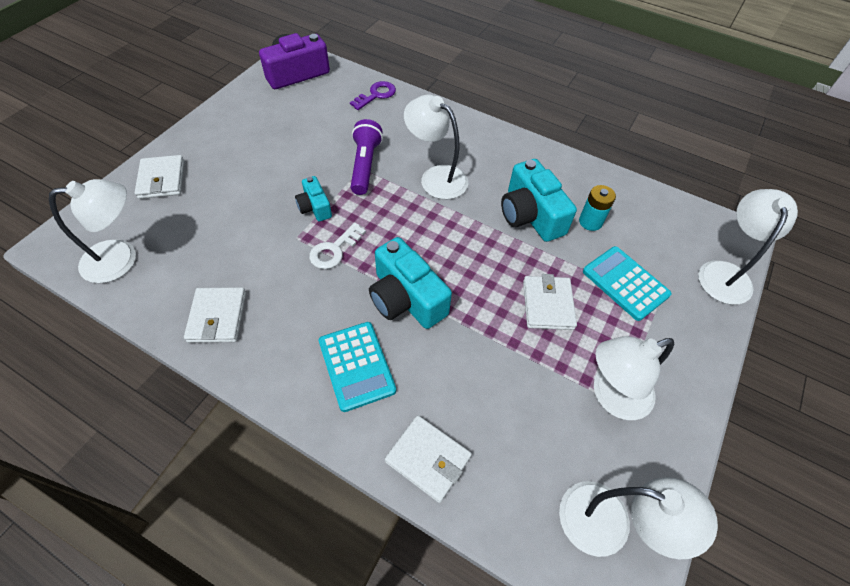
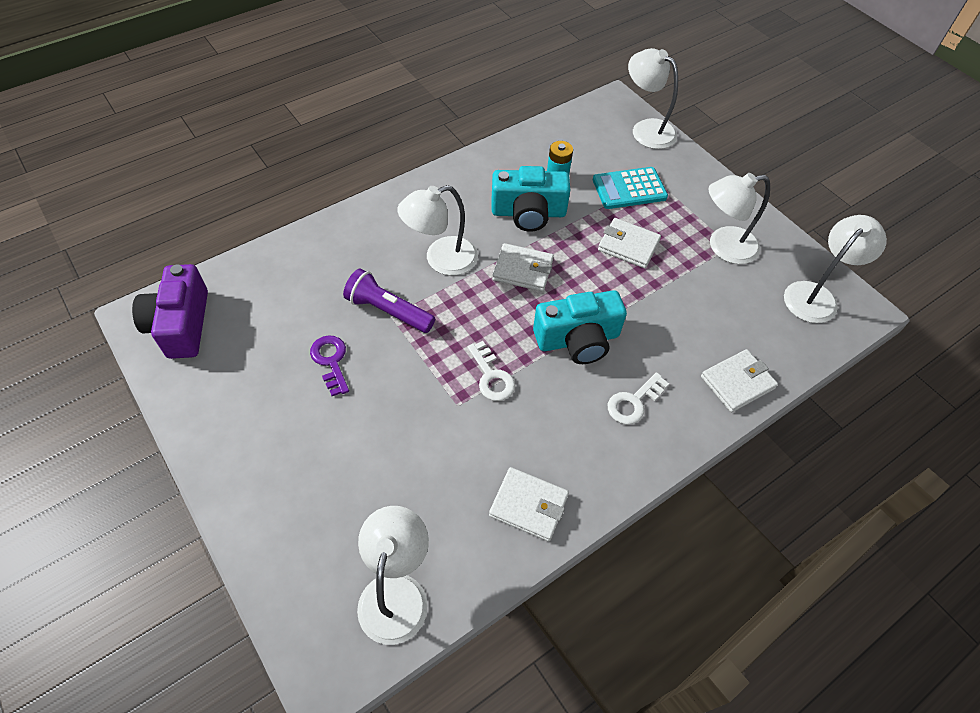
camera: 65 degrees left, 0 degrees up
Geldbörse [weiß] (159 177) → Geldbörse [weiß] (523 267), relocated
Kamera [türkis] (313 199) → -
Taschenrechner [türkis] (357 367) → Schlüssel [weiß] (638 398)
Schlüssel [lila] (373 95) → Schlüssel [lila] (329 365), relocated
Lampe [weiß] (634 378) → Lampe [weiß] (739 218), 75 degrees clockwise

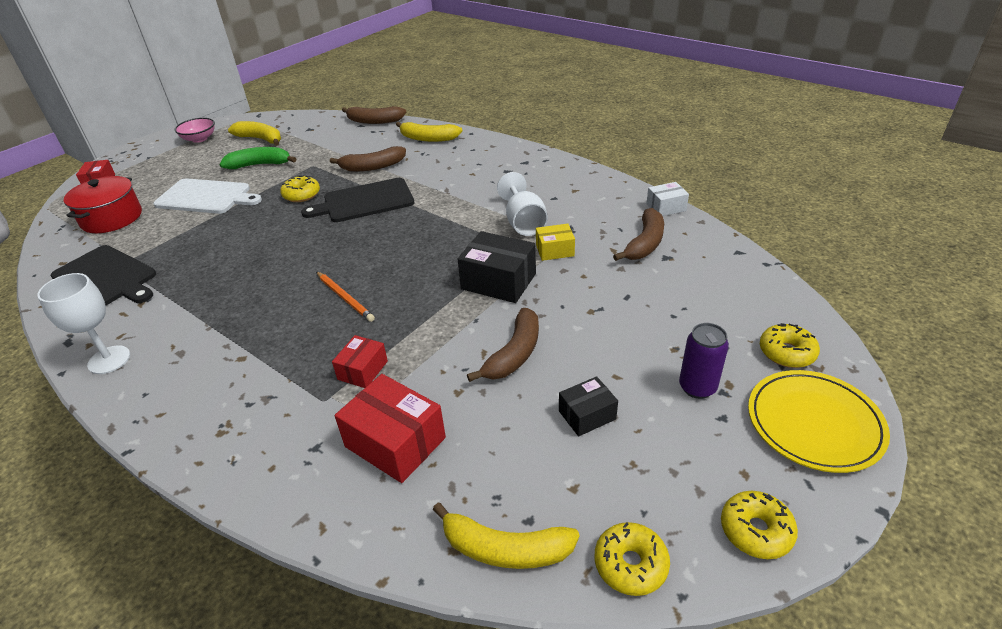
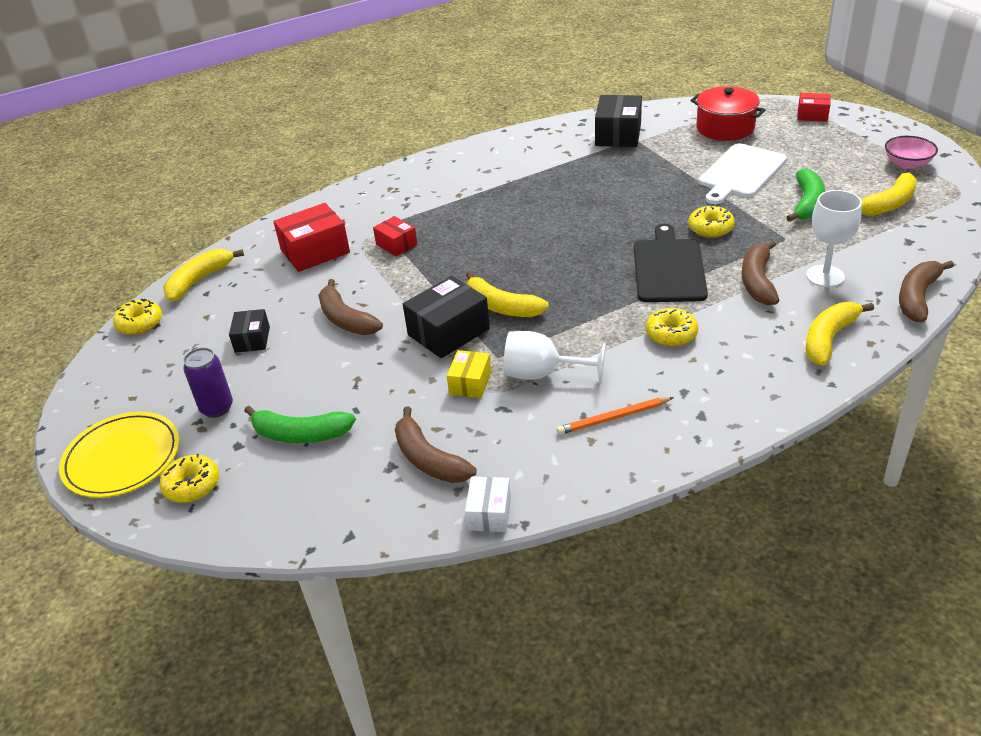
camera: 115 degrees right, 0 degrees up
Kelch [weiß] (83 323) → Kelch [weiß] (834 238), relocated
Schneidebrett [schwarz] (103 275) → Schachtel [schwarz] (618 121)
Bleistift [orange] (345 297) → Bleistift [orange] (615 416), relocated
Donut [gelb] (759 525) → Donut [gelb] (672 327), relocated
- → Banane [grün] (300 424)
- → Banane [gelb] (507 294)

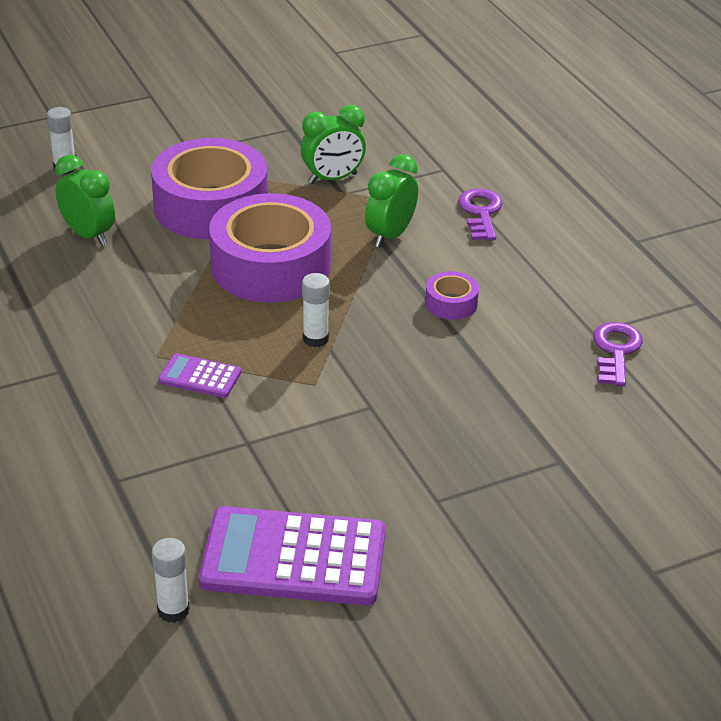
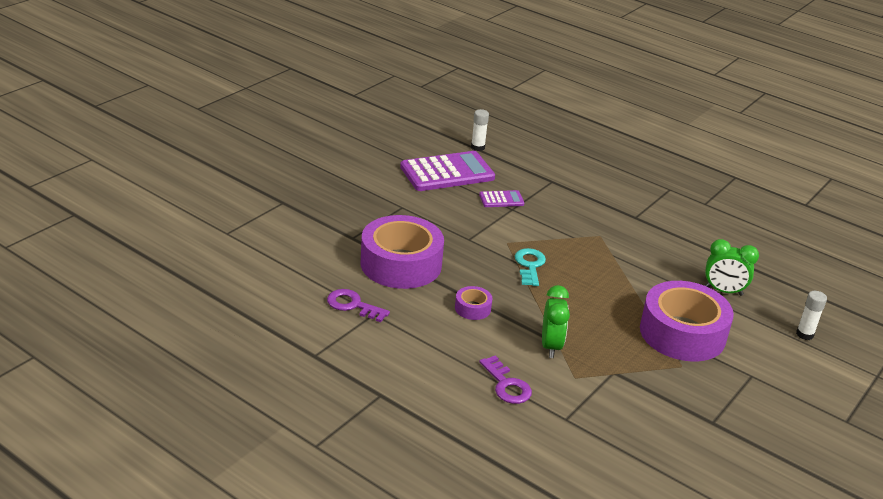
camera: 150 degrees right, 5 degrees down
Taschenrechner [lila] (199 375) → Taschenrechner [lila] (501 198), relocated
Klebeband [lila] (270 248) → Klebeband [lila] (402 252), relocated
Wecker [grün] (333 144) → -
Klebestift [weiß] (316 310) → Schlüssel [türkis] (530 267)
Schlüssel [lila] (618 354) → Schlüssel [lila] (358 305), 135 degrees clockwise

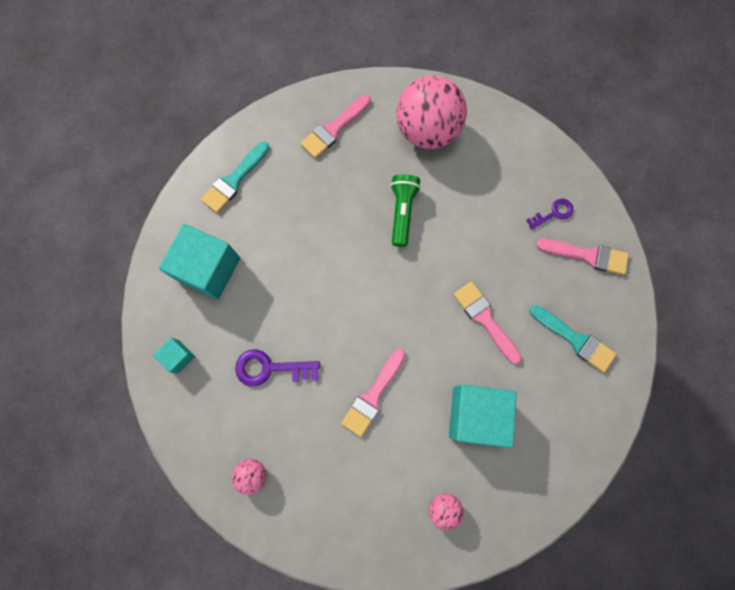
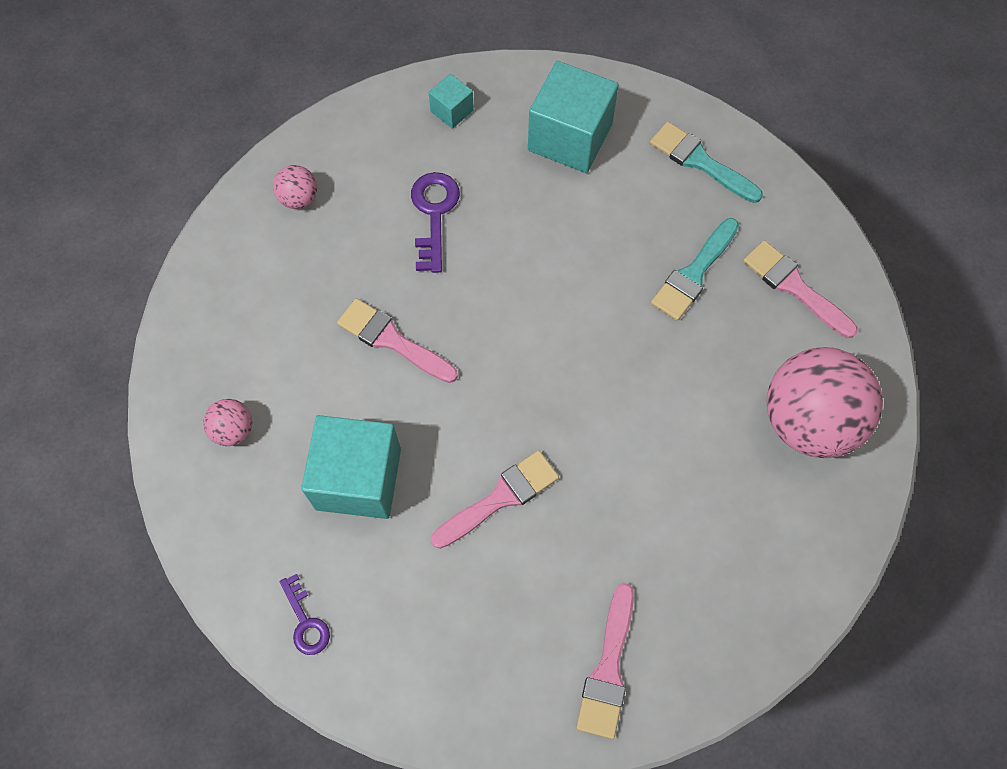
camera: 90 degrees right, 10 degrees down
Taschenlampe [grün] (405 210) → -
Schlüssel [lila] (550 214) → Schlüssel [lila] (304 614), relocated
Pinsel [türkis] (573 339) → Pinsel [türkis] (695 269), relocated

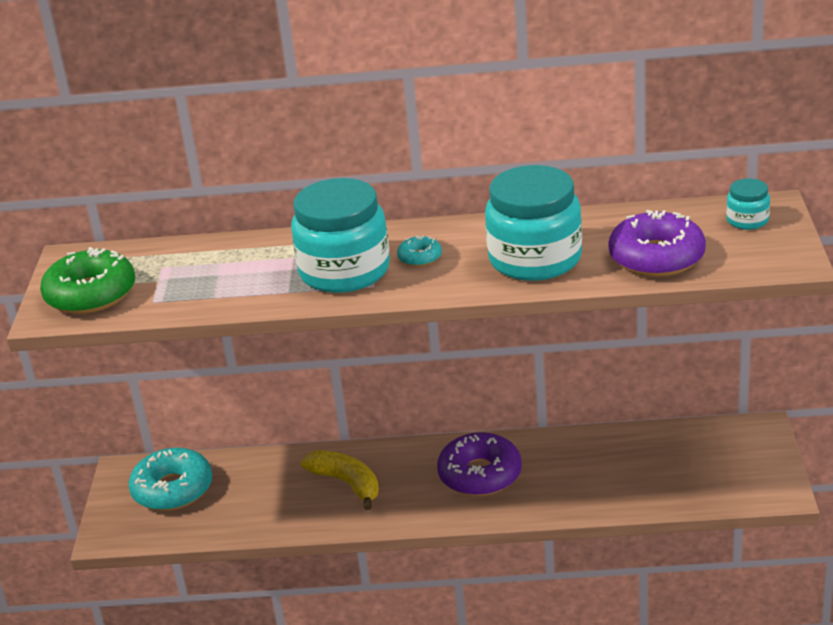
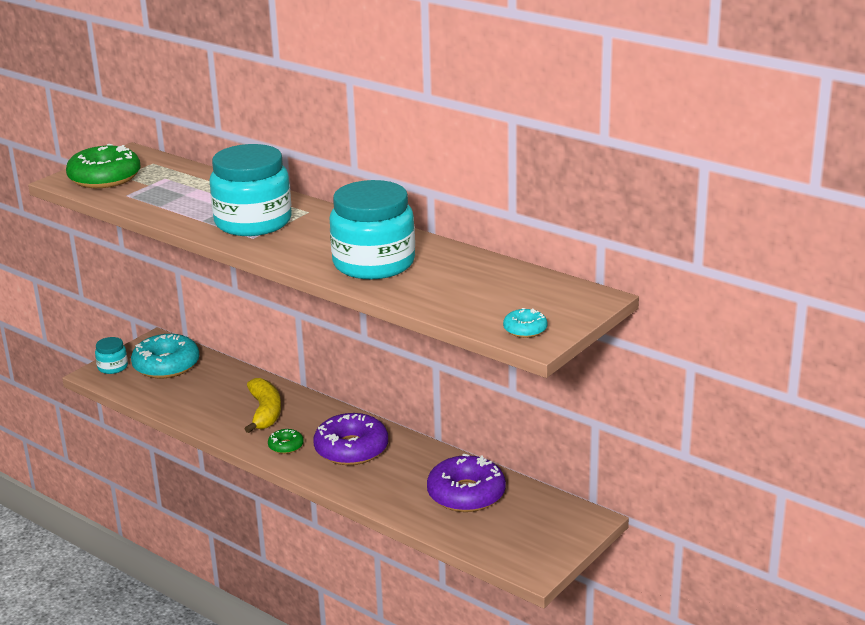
camera: 35 degrees right, 5 degrees down
Donut [türkis] (419 251) → Donut [türkis] (525 323), relocated
Donut [lila] (657 243) → Donut [lila] (466 482), relocated
Einmachglas [türkis] (748 204) → Einmachglas [türkis] (111 355), relocated
- → Donut [grün] (286 441)

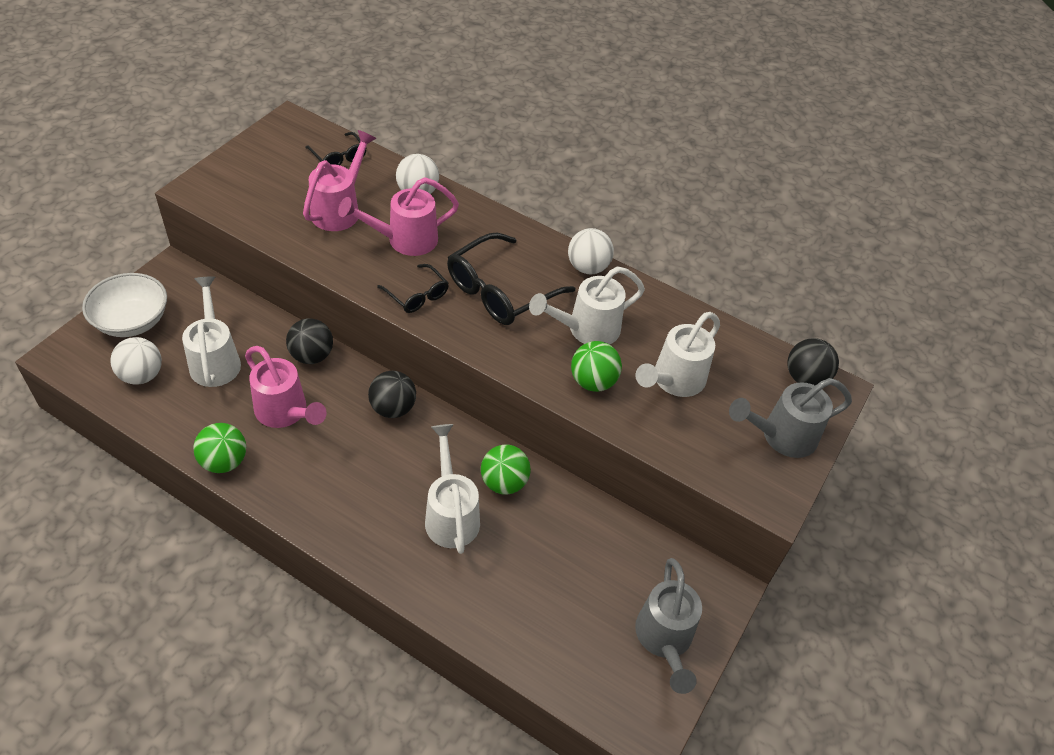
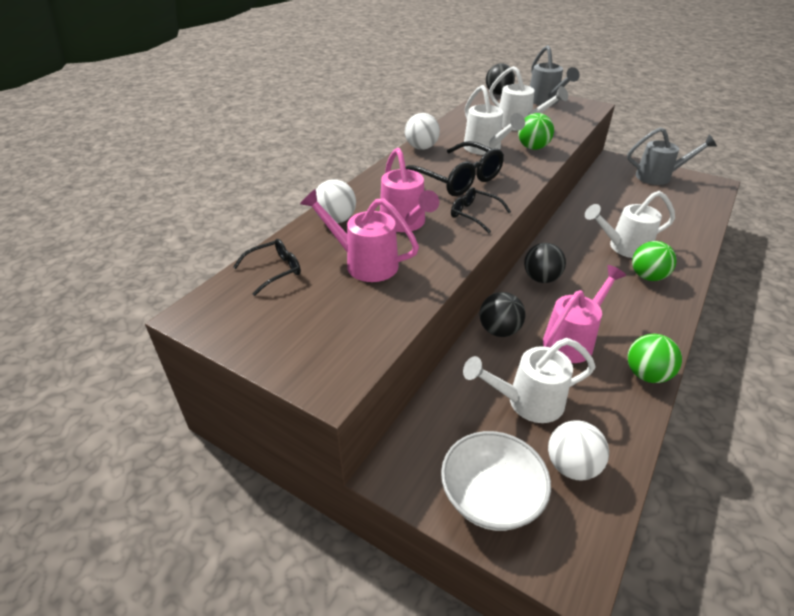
camera: 85 degrees left, 10 degrees down
Brille [schwarz] (413 288) → Brille [schwarz] (481 210), 105 degrees counterclockwise
Ball [grün] (506 469) → Ball [grün] (654 261), relocated

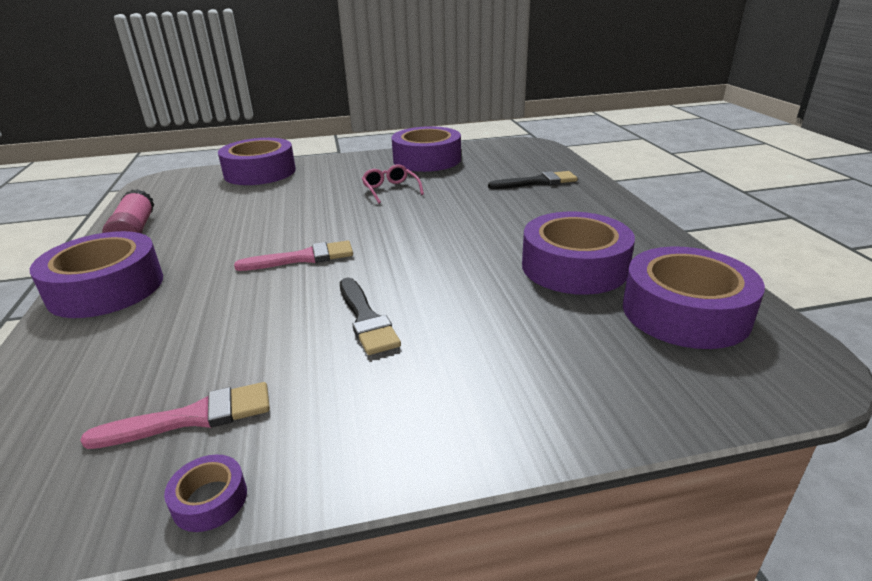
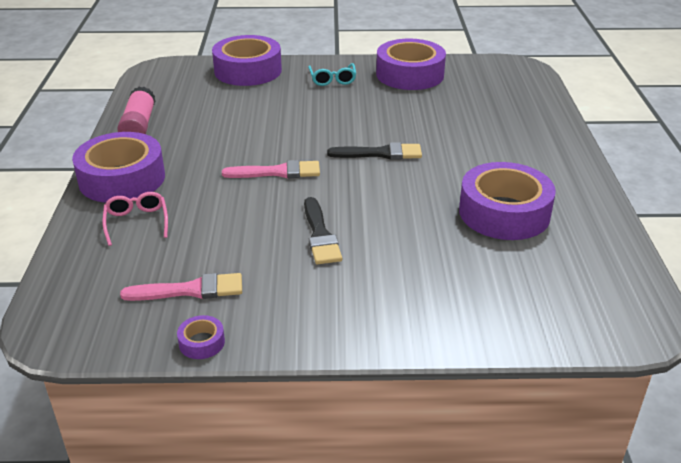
camera: 10 degrees right, 5 degrees up
Brille [rosa] (393 184) → Brille [rosa] (135 219), relocated
Pinsel [schwarz] (533 180) → Pinsel [schwarz] (374 151), relocated
Klebeband [lila] (694 298) → -
- → Brille [türkis] (332 74)

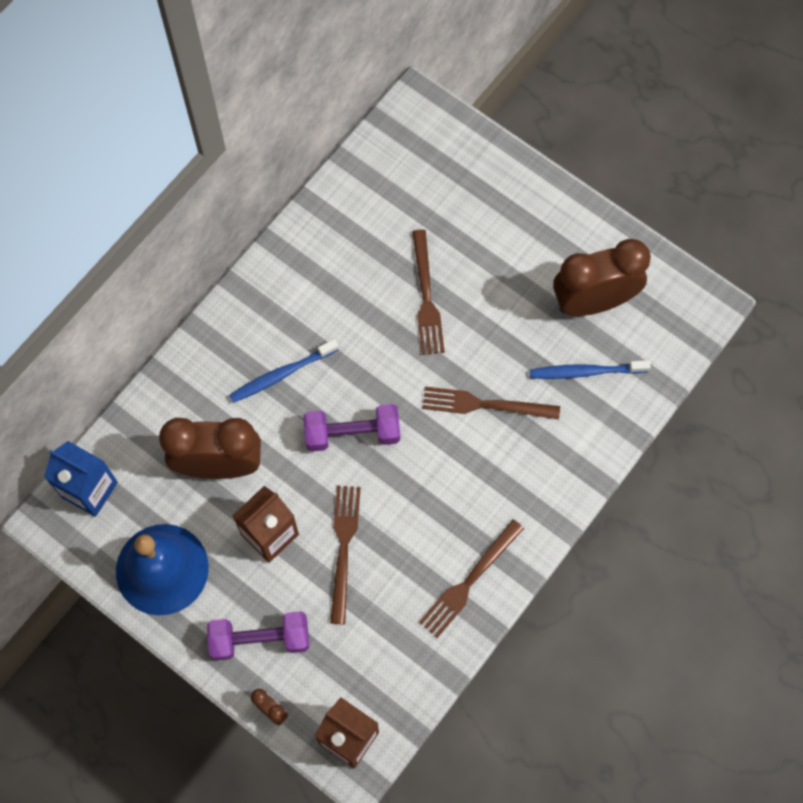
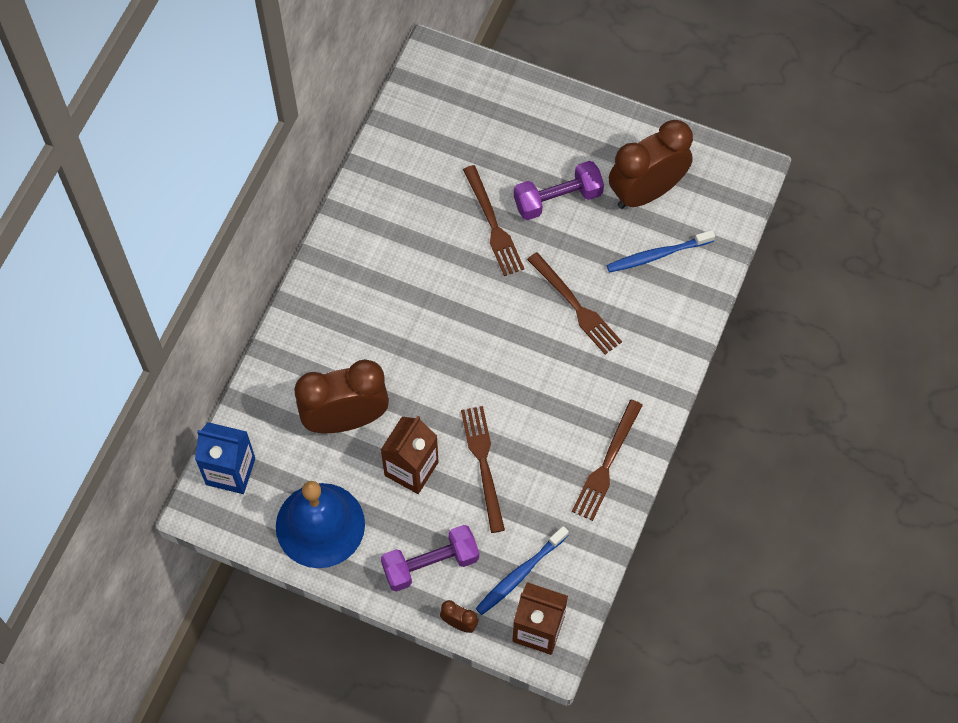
camera: 15 degrees left, 5 degrees down
Zahnbürste [blau] (284 371) → Zahnbürste [blau] (522 570), relocated
Hantel [lila] (352 428) → Hantel [lila] (559 190), relocated
Gabel [braun] (491 403) → Gabel [braun] (574 303), 120 degrees counterclockwise

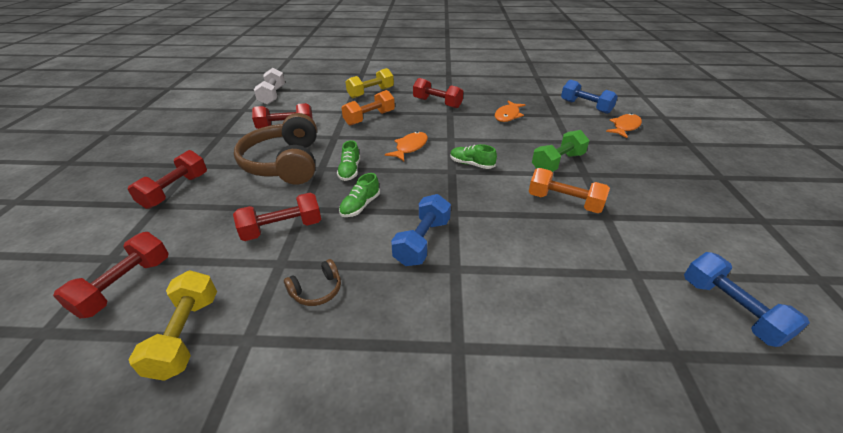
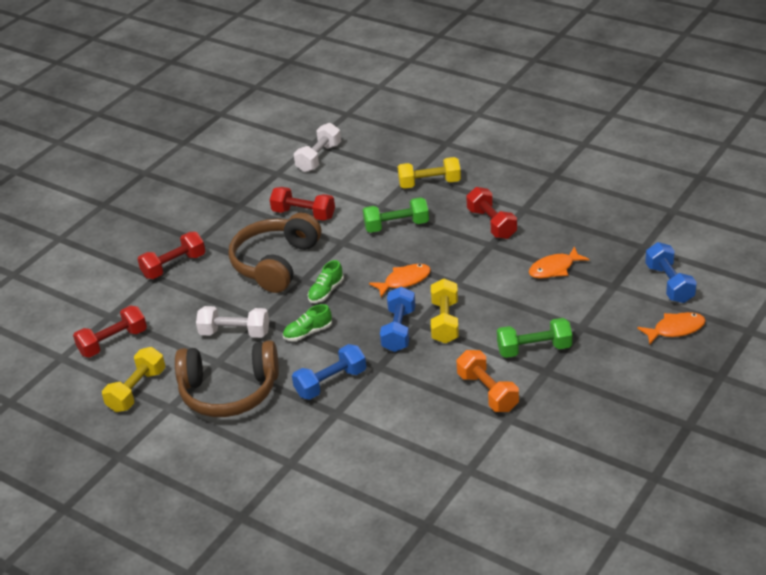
camera: 35 degrees right, 0 degrees up
Hantel [rot] (277 217) → Hantel [weiß] (232 322)
Kopfhörer [braun] (312 282) → Kopfhörer [braun] (227 378), x2.46
Hantel [orange] (368 108) → Hantel [grün] (396 215)
Schuh [grün] (473 156) → Hantel [gelb] (445 311)
Hantel [blau] (747 299) → Hantel [blau] (398 319), relocated

